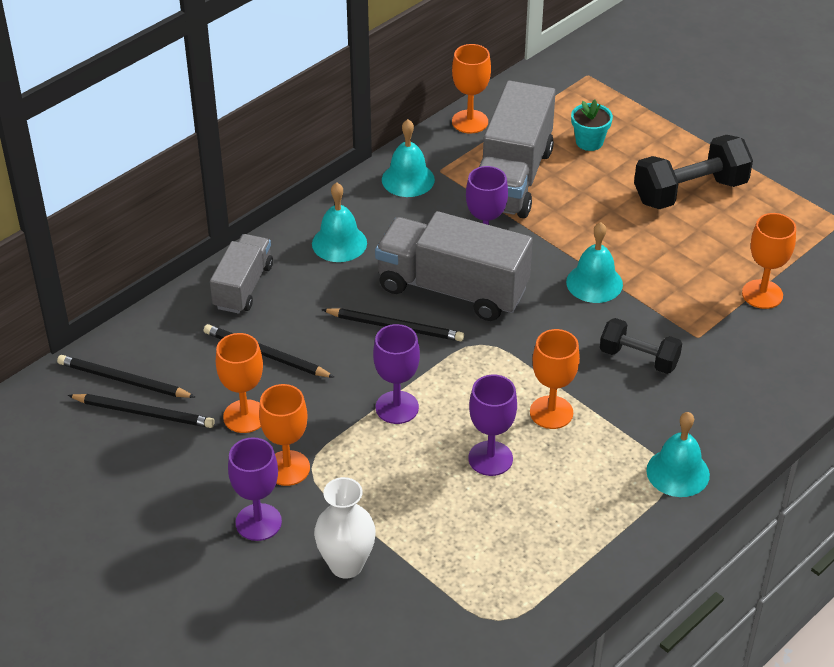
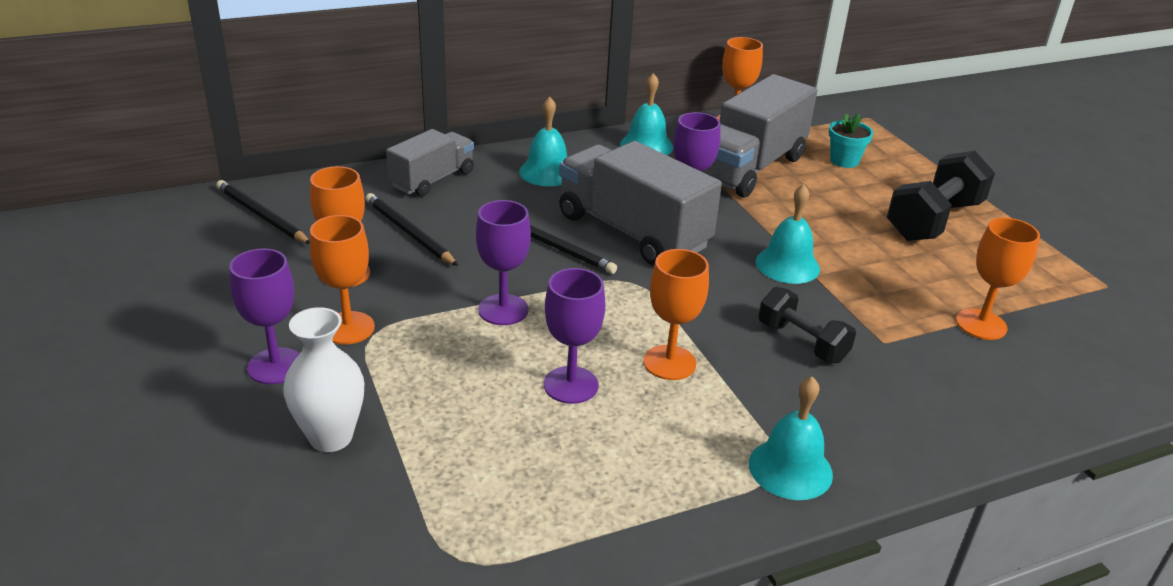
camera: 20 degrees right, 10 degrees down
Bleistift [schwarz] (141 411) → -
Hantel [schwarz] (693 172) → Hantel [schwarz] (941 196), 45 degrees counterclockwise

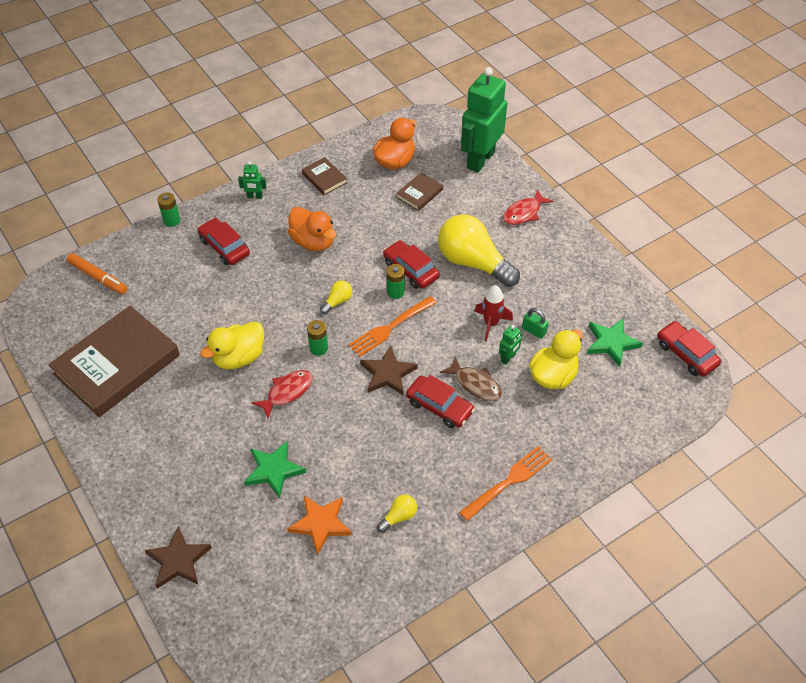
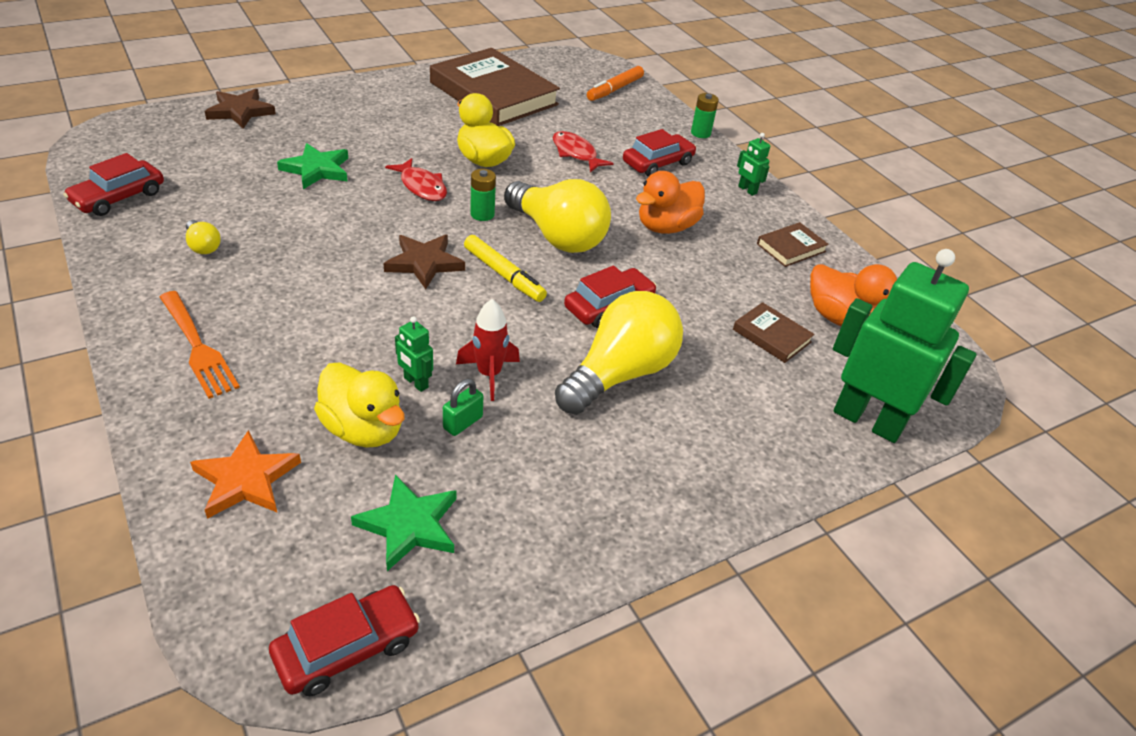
camera: 90 degrees right, 10 degrees down
Roboter [grün] (252 180) → Roboter [grün] (753 164), 45 degrees counterclockwise
Stern [orange] (319 525) → Stern [orange] (245 474), relocated
Glühbirne [gelb] (336 297) → Glühbirne [gelb] (557 216), x2.37
Gabel [orange] (392 326) → Filzstift [gelb] (505 268)
Batterie [grün] (395 281) → -
Auto [rot] (440 401) → Auto [rot] (113 184), relocated
Fisch [braun] (471 378) → -
Fisch [rot] (528 207) → Fisch [rot] (583 151), relocated

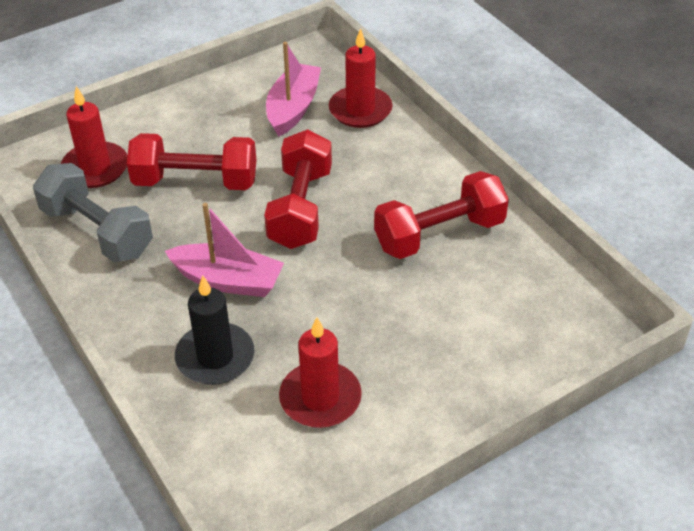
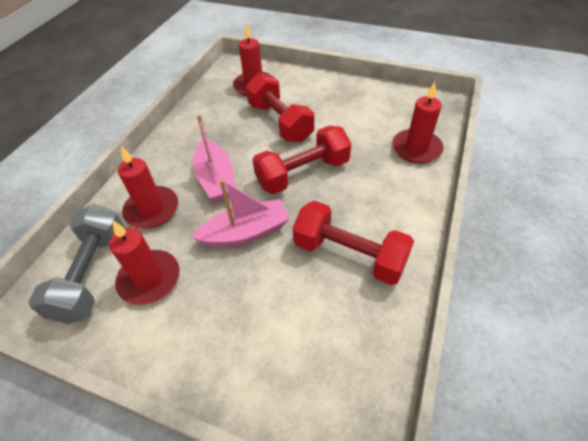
camera: 55 degrees right, 5 degrees up
Hantel [grau] (93 212) → Hantel [grau] (76 264), relocated
Kerze [schwarz] (215 330) → Kerze [rot] (148 187)
Boot [rosa] (293 89) → Boot [rosa] (240 213), relocated

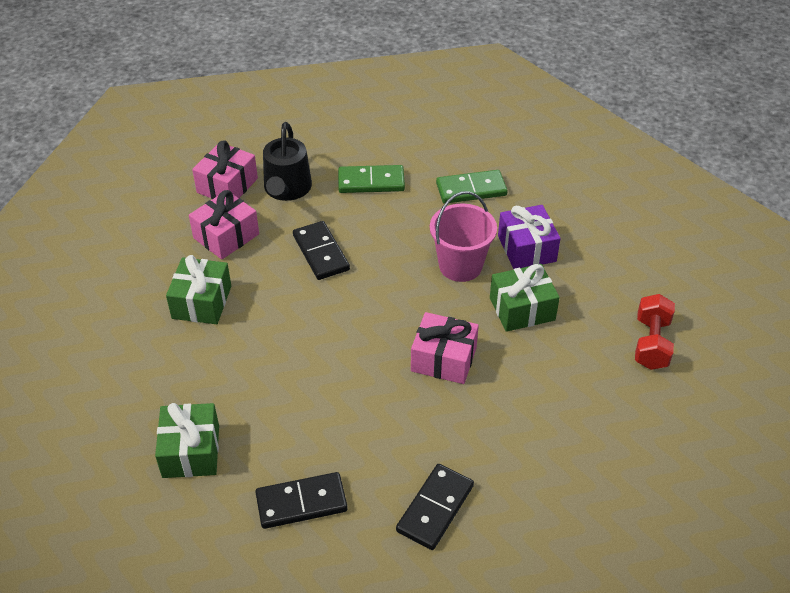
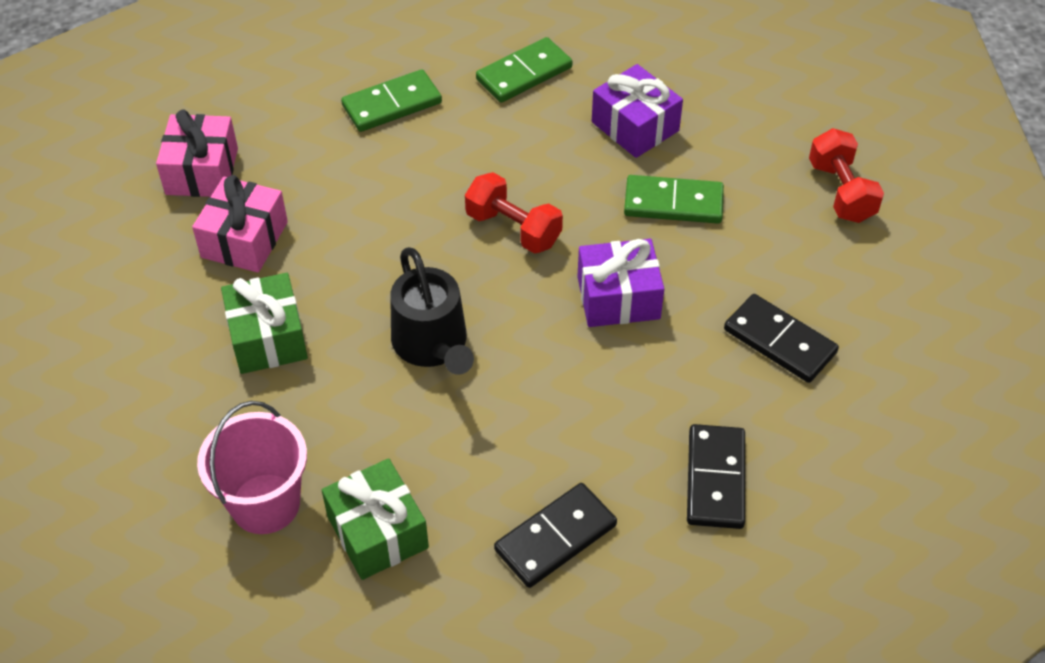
camera: 25 degrees left, 5 degrees up
Gießkanne [schwarz] (287 161) → Gießkanne [schwarz] (432 311), relocated
Dominostein [schwarz] (321 250) → Dominostein [schwarz] (781 338), relocated
Geschenk [rosa] (445 348) → Geschenk [lila] (620 283)
Eimer [rosa] (463 236) → Eimer [rosa] (252 467), relocated
Geschenk [grün] (525 298) → Dominostein [grün] (674 199)
- → Hantel [rot] (514 213)

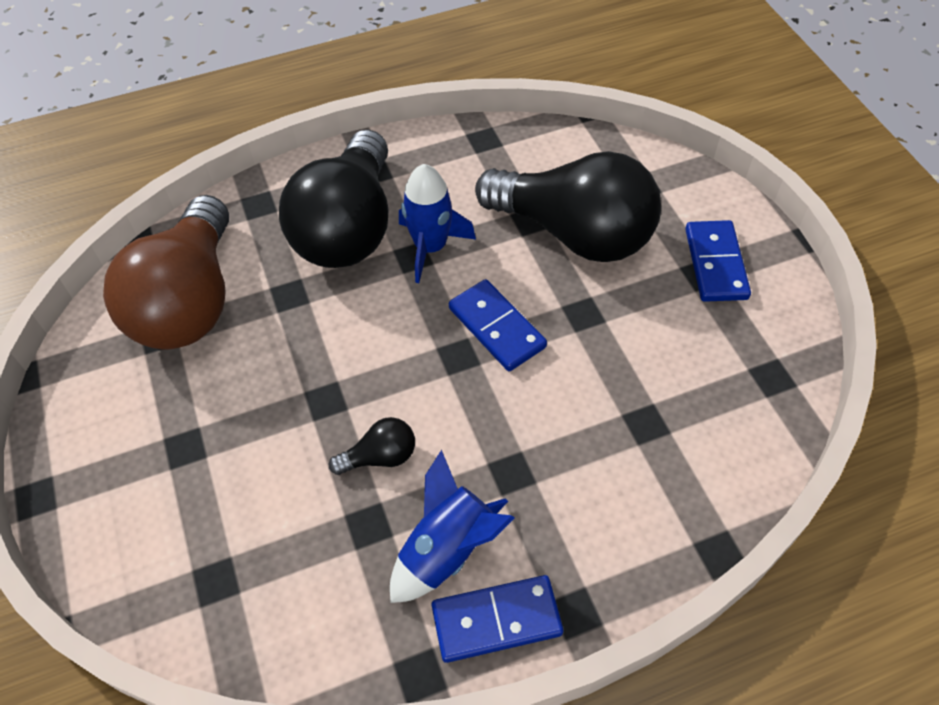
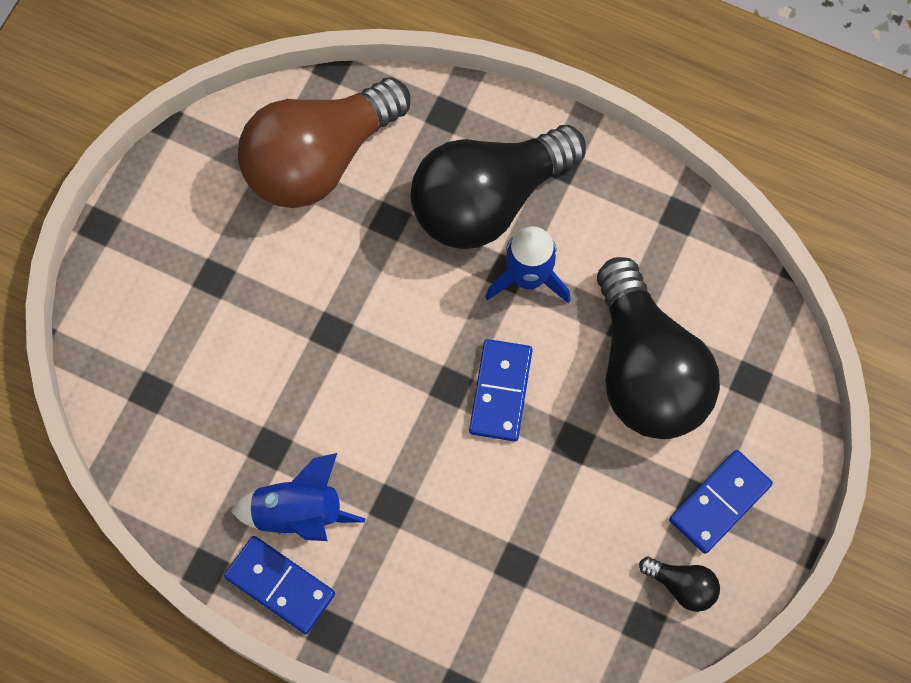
camera: 45 degrees right, 15 degrees up
Glühbirne [schwarz] (372 446) → Glühbirne [schwarz] (679 584), relocated

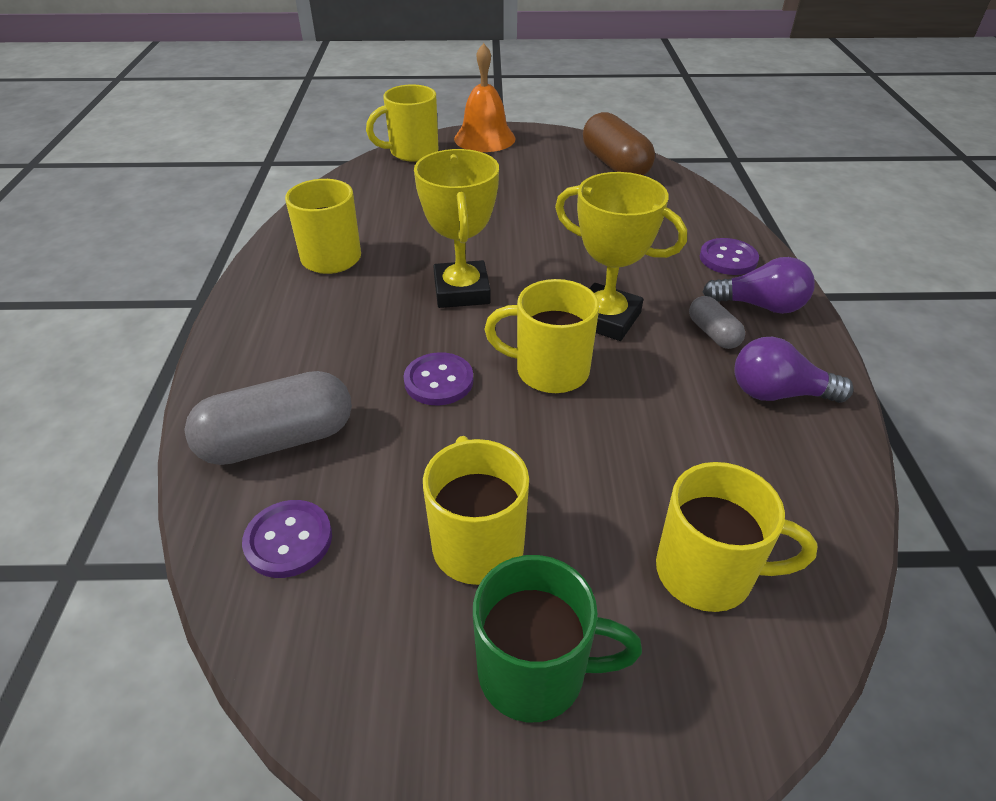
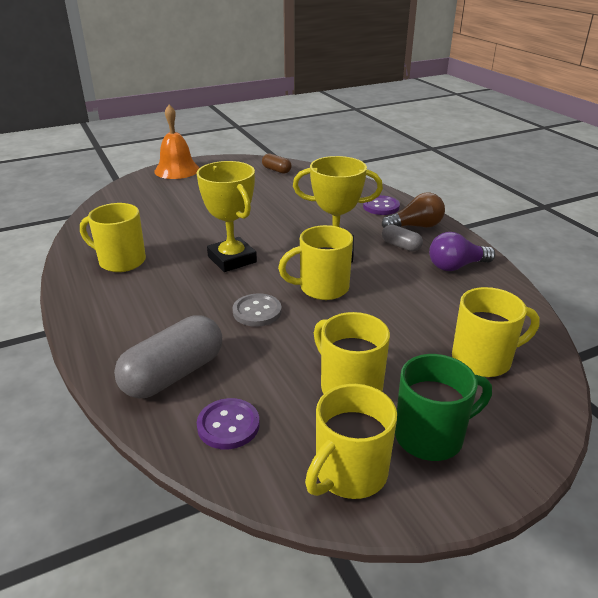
camera: 25 degrees left, 10 degrees down
Tasse [gelb] (402 123) → Tasse [gelb] (351 441), relocated
Knopf [lila] (438 378) → Knopf [grau] (257 310)
Kapsel [braun] (619 144) → Kapsel [braun] (276 163), x0.52
Glühbirne [lila] (758 285) → Glühbirne [braun] (413 210)

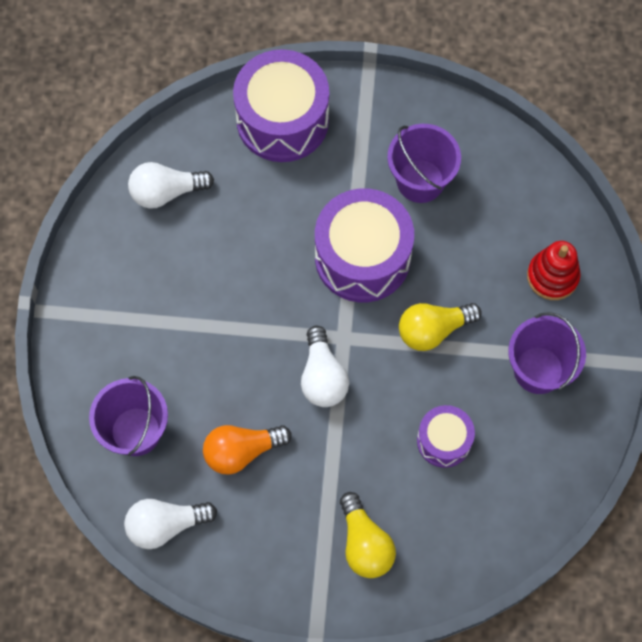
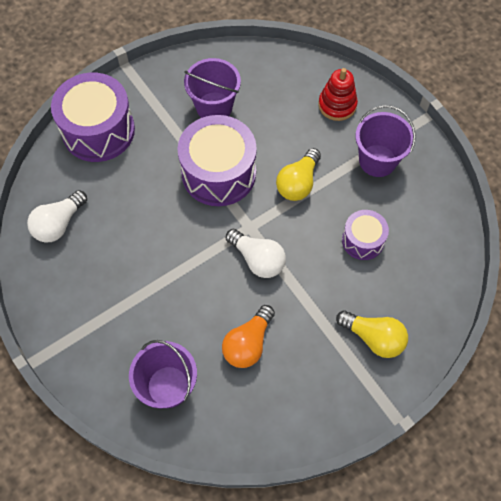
camera: 40 degrees left, 5 degrees down
Glühbirne [weiß] (170 524) → -

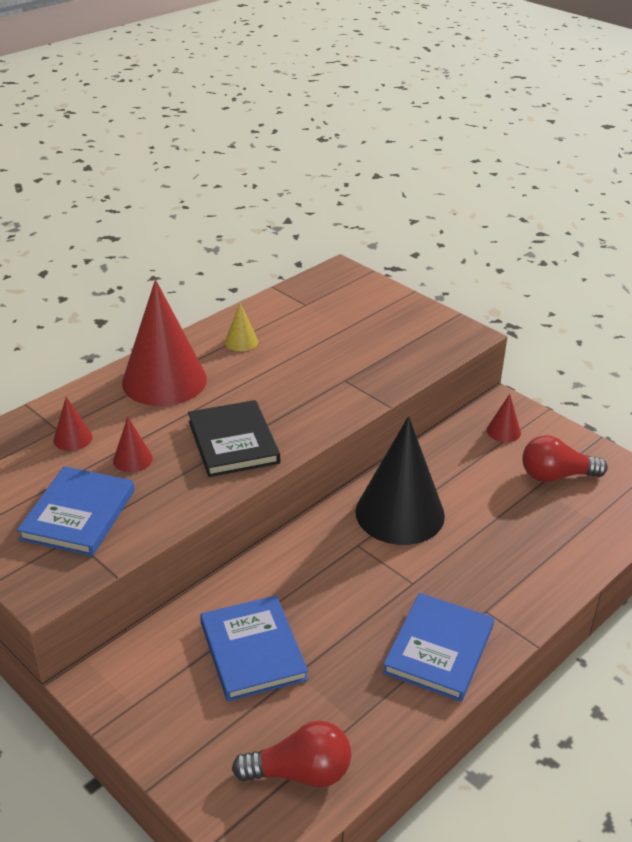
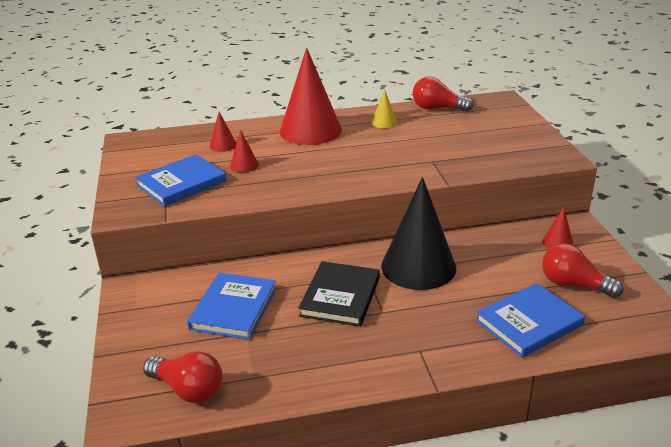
camera: 35 degrees right, 5 degrees down
Buch [schwarz] (234 438) → Buch [schwarz] (339 294), relocated
Buch [blau] (438 647) → Buch [blau] (530 320), relocated
- → Glühbirne [rot] (443 94)

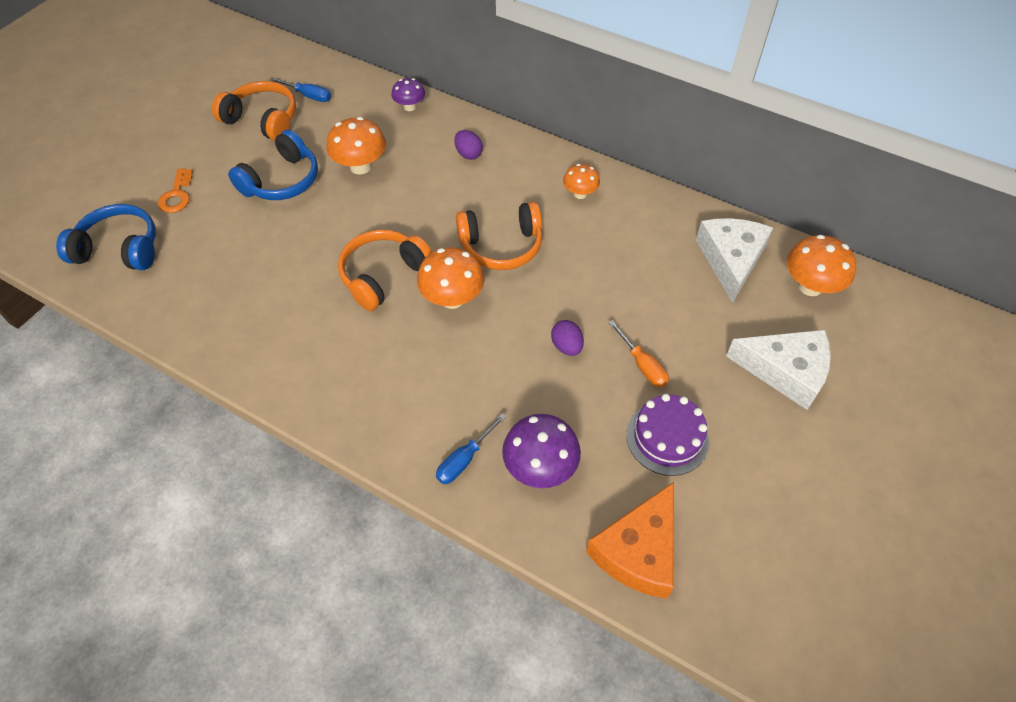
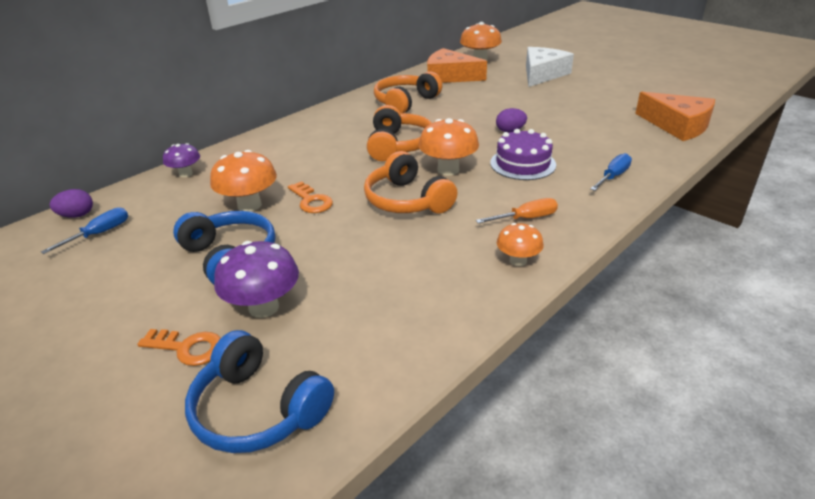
camera: 75 degrees left, 20 degrees down
Kopfhörer [blau] (106 237) → Kopfhörer [blau] (259 391), 75 degrees counterclockwise
Kopfhörer [orange] (254 111) → Kopfhörer [orange] (408 92), relocated
Schraubenzieher [blau] (471 448) → Schraubenzieher [blau] (611 172), 105 degrees counterclockwise
Ei [lila] (468 145) → Ei [lila] (71 203), relocated
Pilz [lila] (541 451) → Pilz [lila] (256 279), relocated
Pilz [orange] (581 181) → Pilz [orange] (520 244), relocated
Schraubenzieher [orange] (638 354) → Schraubenzieher [orange] (517 210), relocated
Kuchen [lila] (667 435) → Kuchen [lila] (523 154), relocated
Käse [weiß] (734 260) → Käse [orange] (457 65)
- → Schlüssel [orange] (310 197)

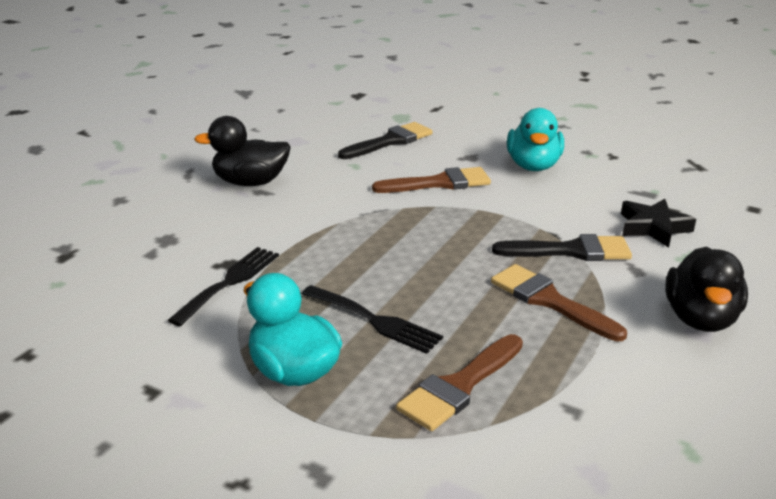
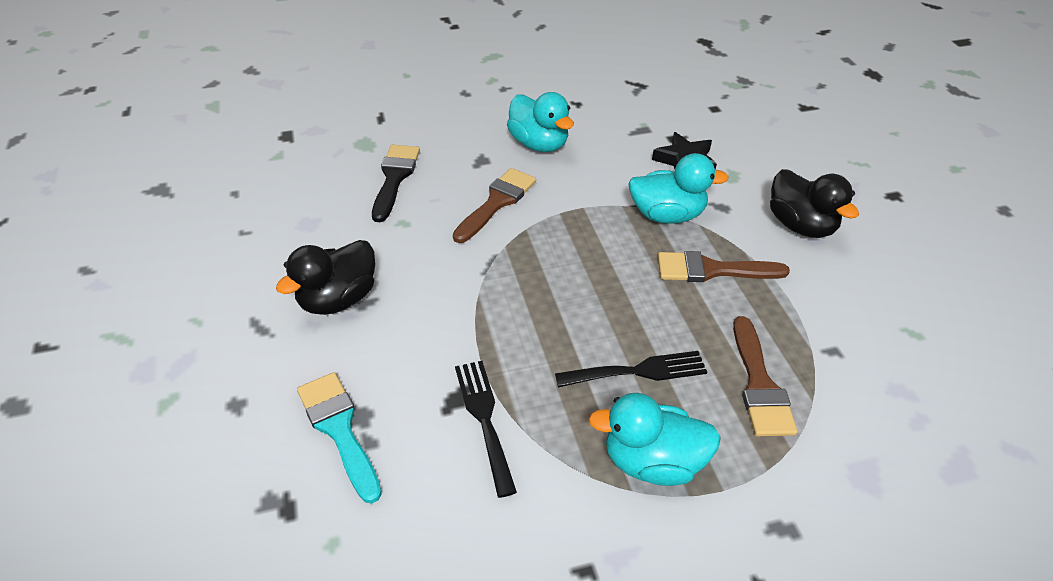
camera: 45 degrees left, 15 degrees up
Pinsel [schwarz] (562 247) → Ente [türkis] (678 188)
- → Pinsel [türkis] (339 438)

